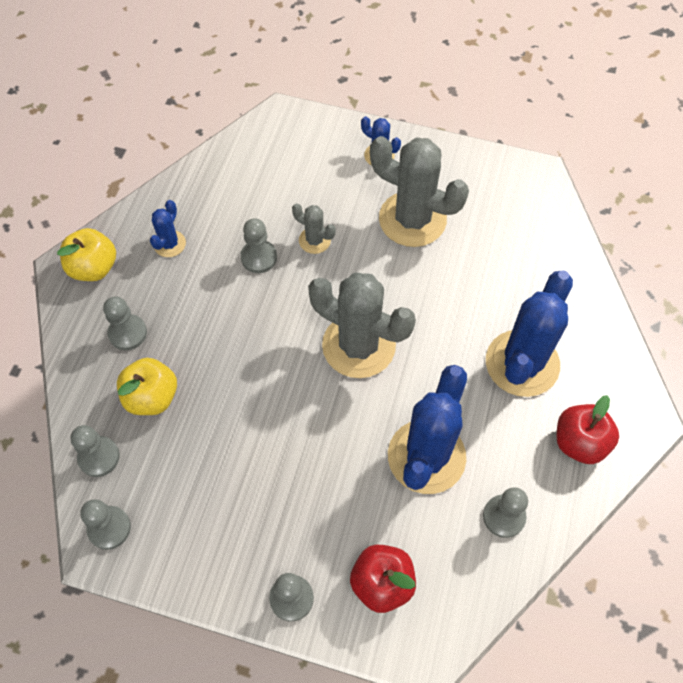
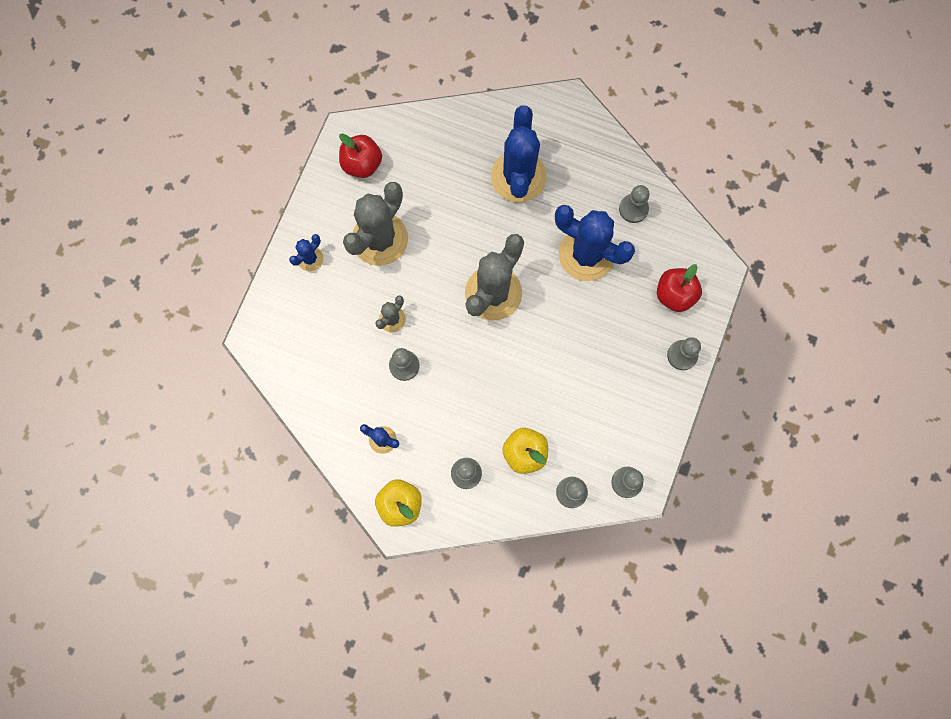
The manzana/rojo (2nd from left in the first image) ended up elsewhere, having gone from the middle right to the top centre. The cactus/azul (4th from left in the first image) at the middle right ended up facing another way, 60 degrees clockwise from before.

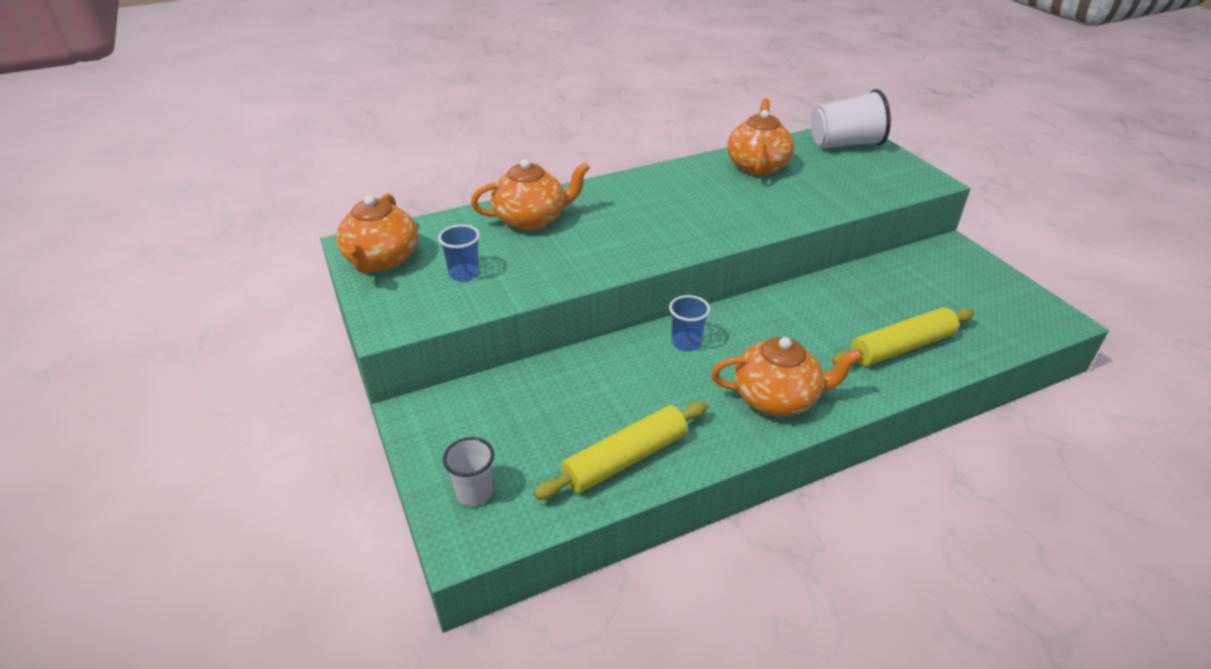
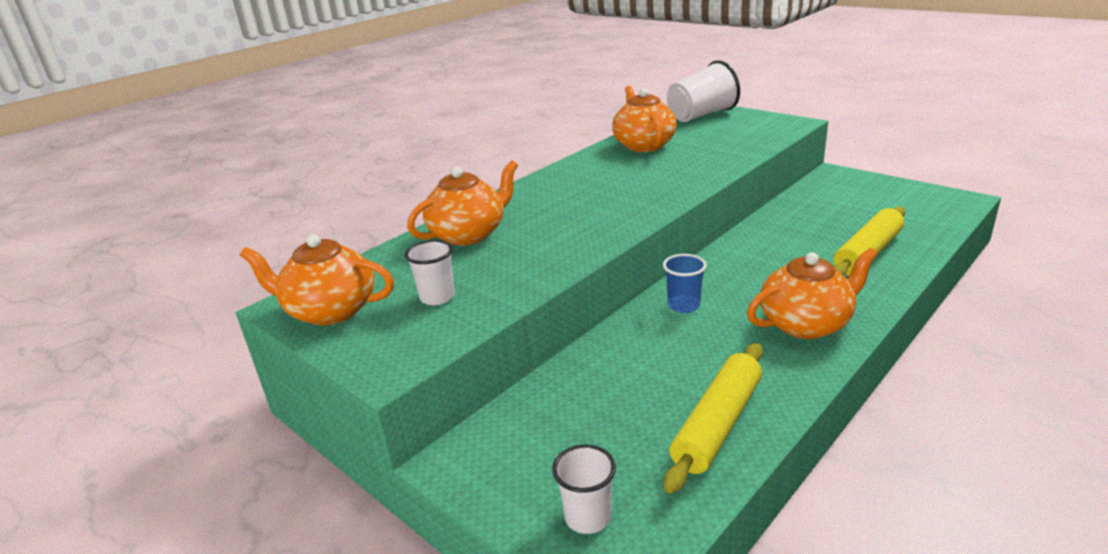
The tetera/naranja (1st from left) at the middle left ended up facing another way, 120 degrees clockwise from before. What was the vaso/azul (1st from left) at the centre turned into the vaso/blanco (1st from left) at the centre.

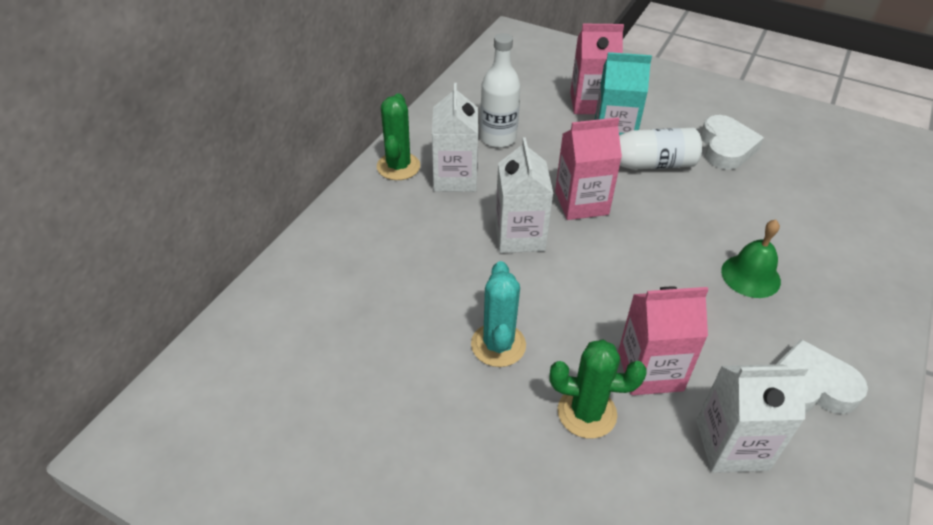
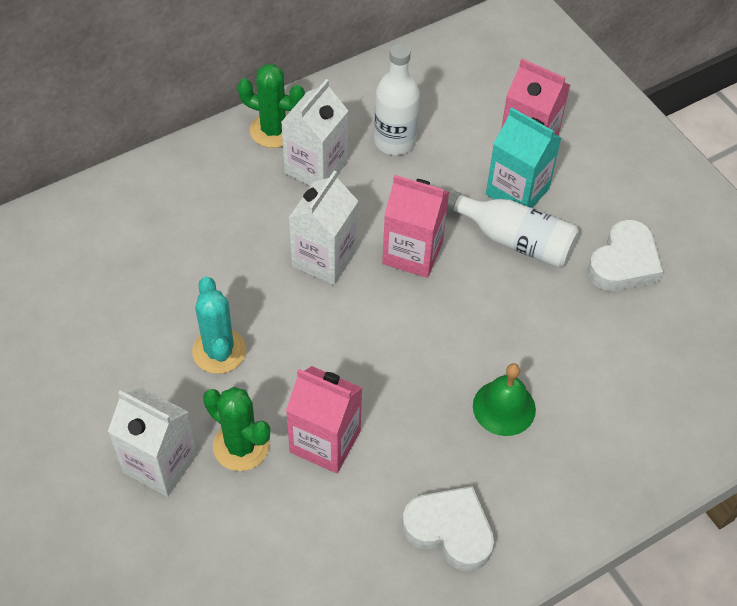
The cartón de leche/blanco (3rd from left in the first image) ended up elsewhere, having gone from the bottom right to the bottom left. The cactus/turquesa at the centre ended up facing another way, 45 degrees counterclockwise from before. The cactus/verde (1st from left in the first image) at the top centre ended up facing another way, 75 degrees clockwise from before.

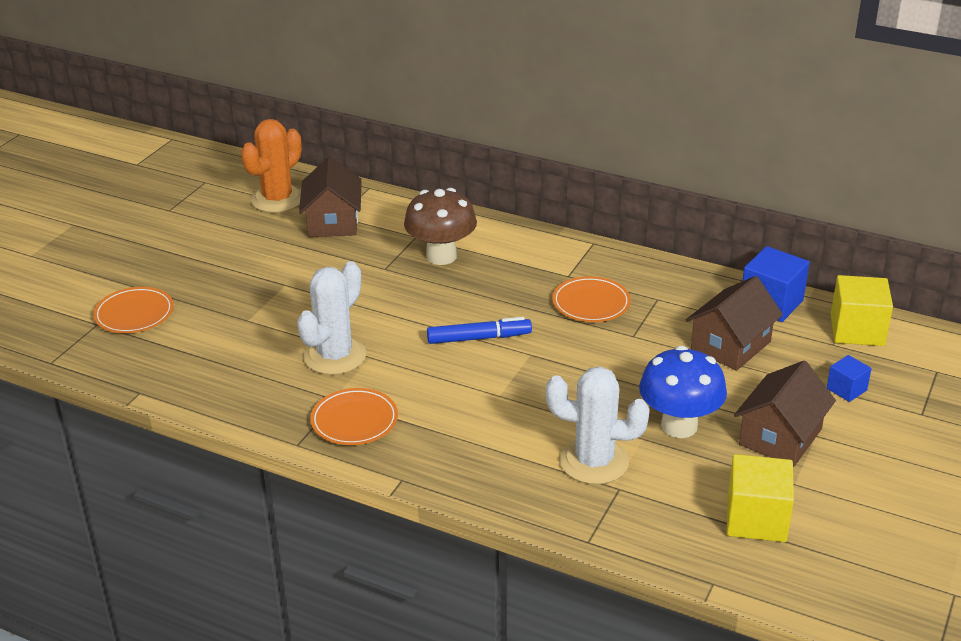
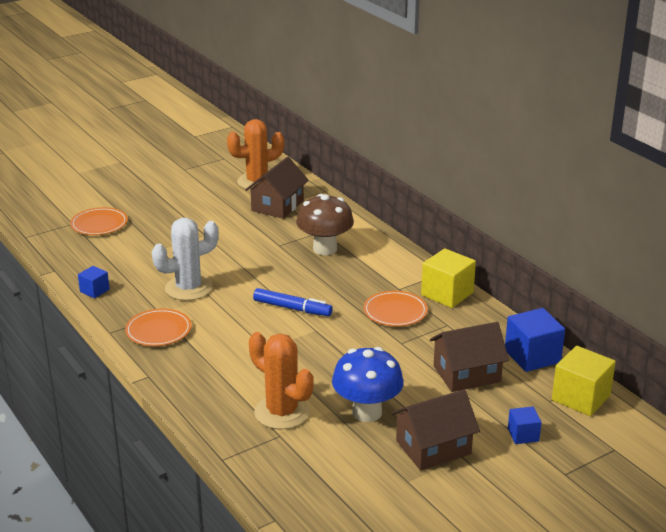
The second view gained the cubo/azul (1st from left) at the middle left. What was the cactus/blanco (2nd from left) at the centre turned into the cactus/naranja (2nd from left) at the bottom centre. The cubo/amarillo (1st from left) ended up elsewhere, having gone from the bottom right to the middle right.

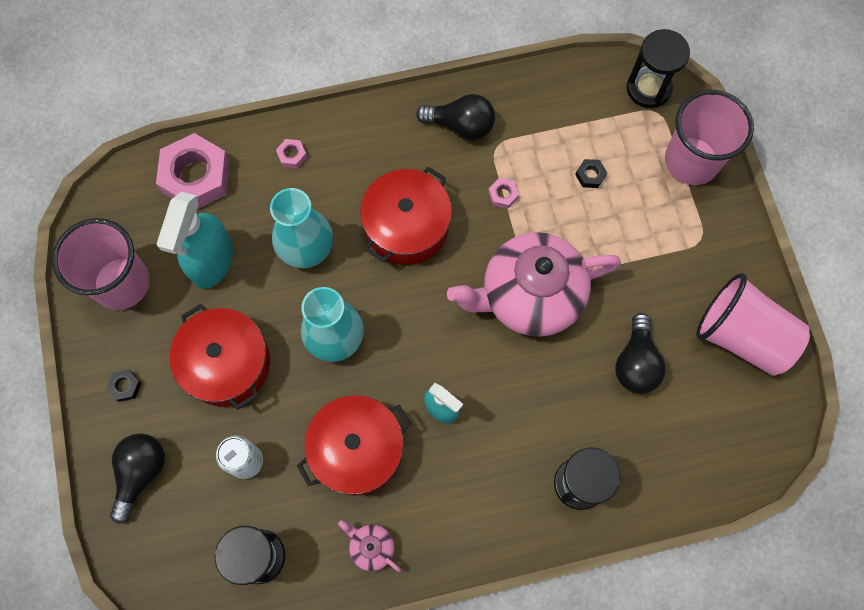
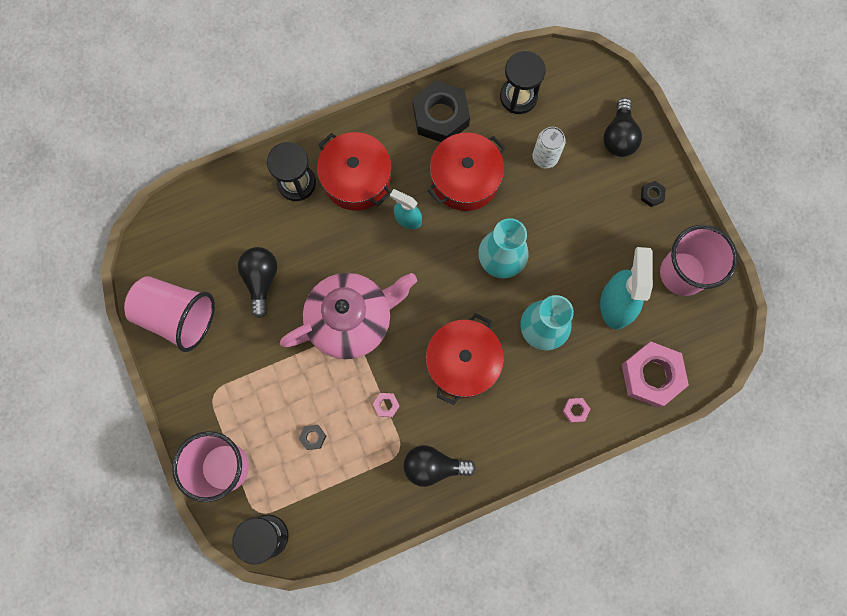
The olla/rojo (1st from left) ended up elsewhere, having gone from the middle left to the top centre. Where the tetera/rosa (1st from left) stood at the bottom centre, the tuerca/negro (2nd from left) came to stand at the top centre.

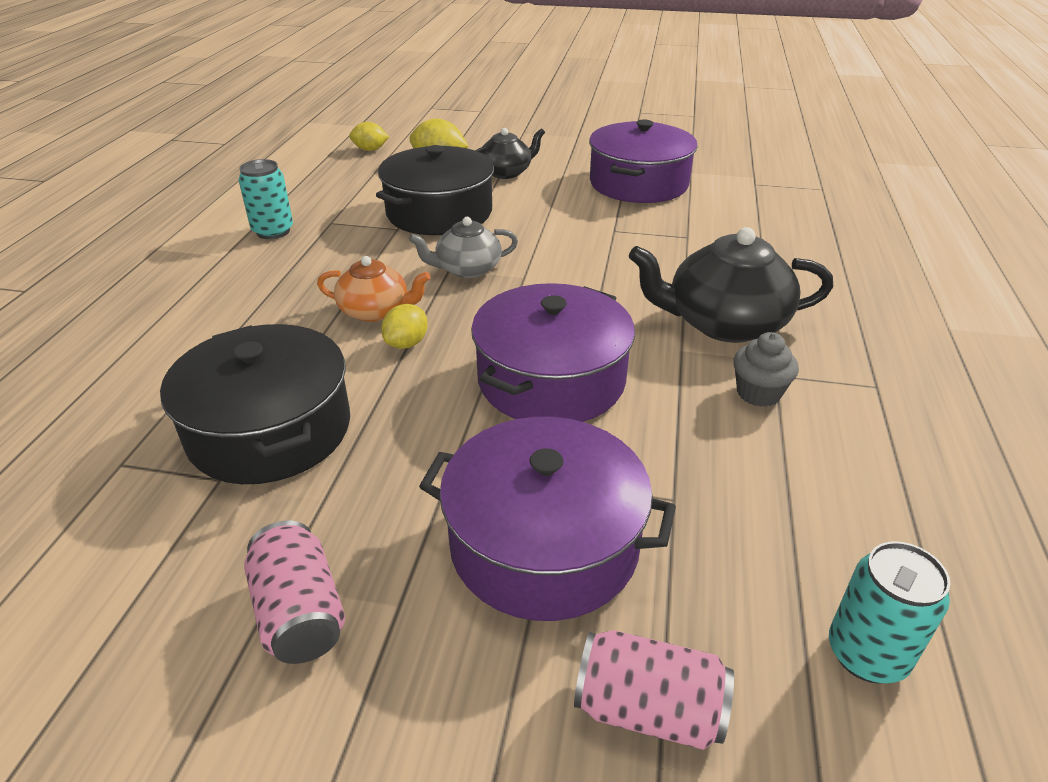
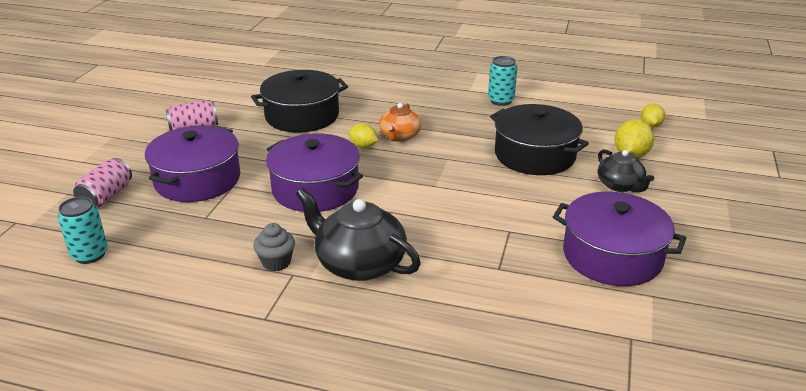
The tetera/negro (2nd from left in the first image) at the middle right ended up facing another way, 60 degrees counterclockwise from before. The second view lost the tetera/gris at the top centre.

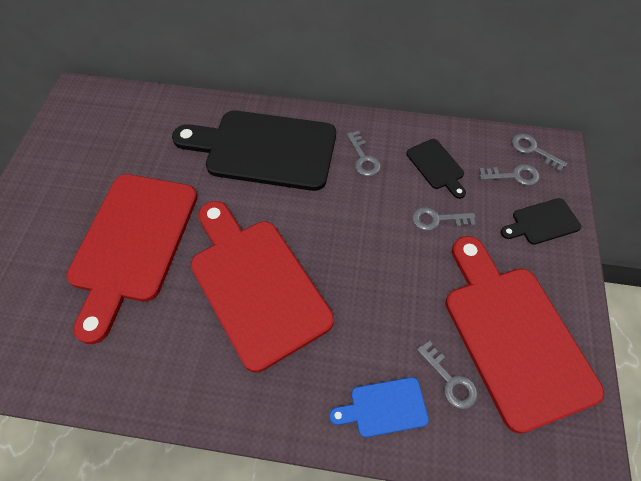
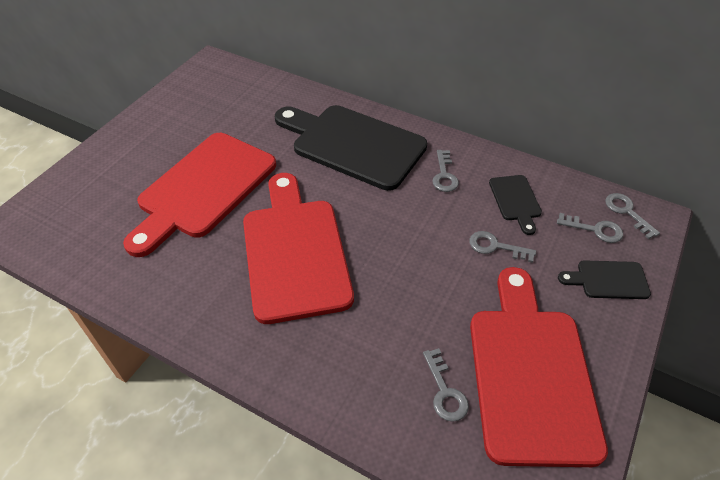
The second view lost the tabla de cortar/azul at the bottom centre.

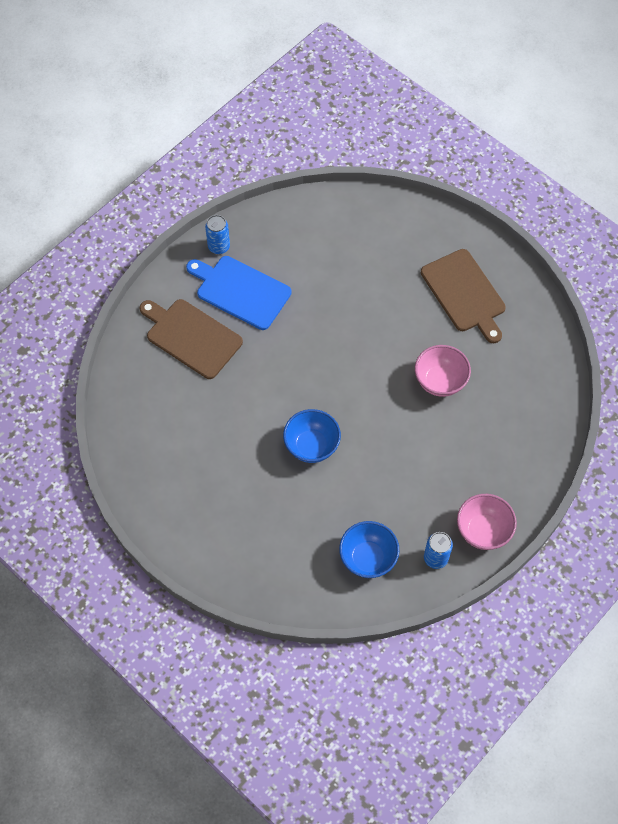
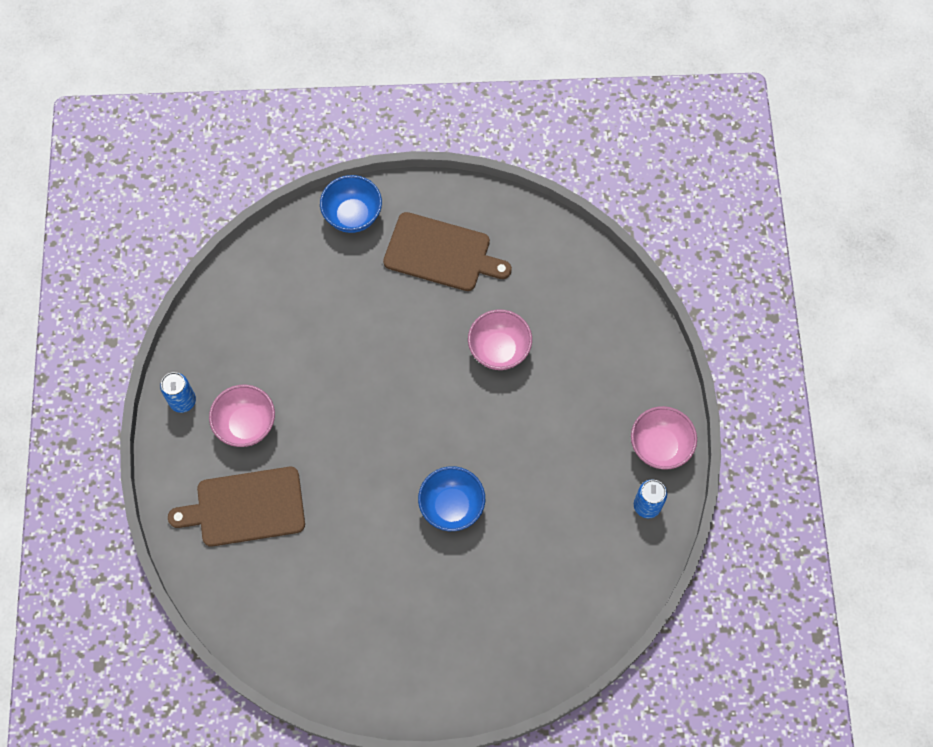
Where the tabla de cortar/azul stood at the centre, the cuenco/rosa (1st from left) came to stand at the middle left. The cuenco/azul (2nd from left in the first image) ended up elsewhere, having gone from the centre to the top centre.

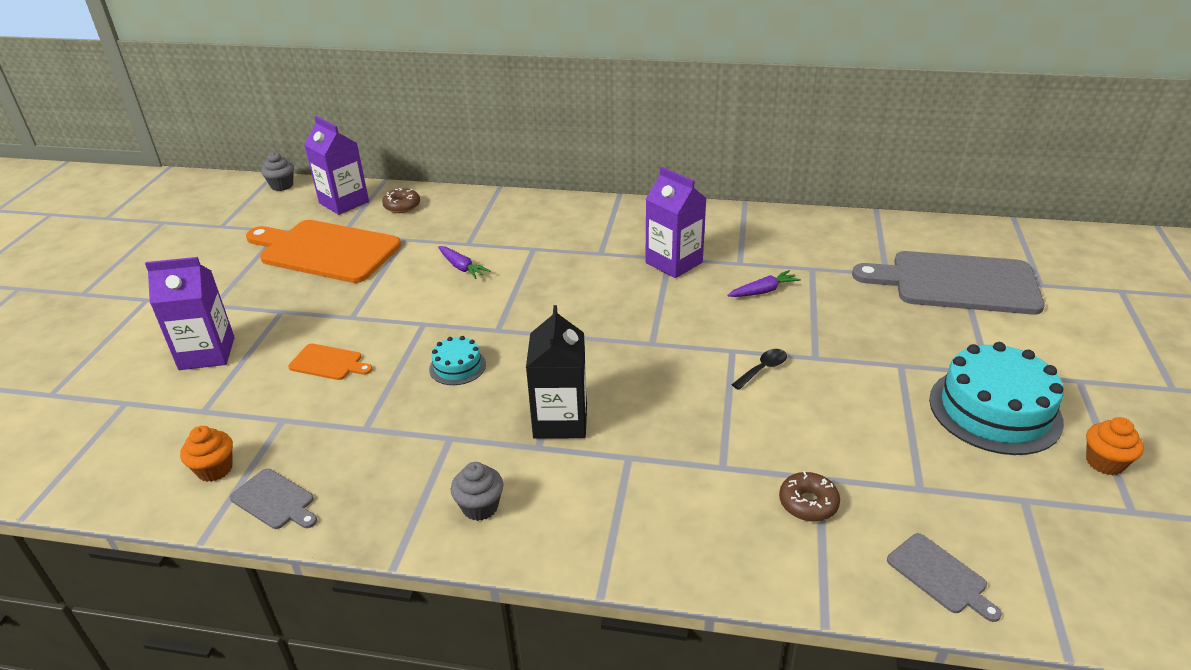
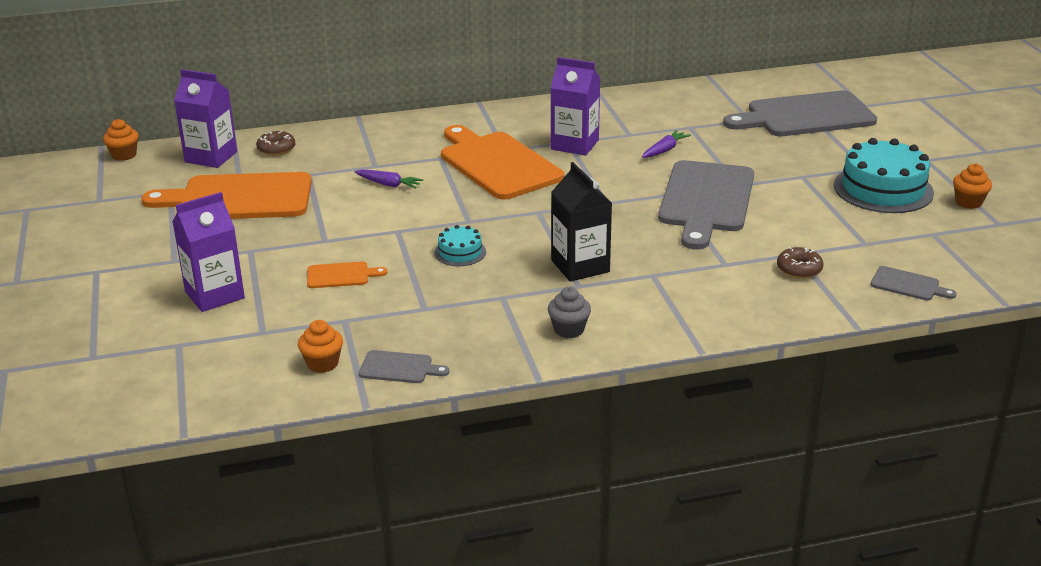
What was the magdalena/gris (1st from left) at the top left turned into the magdalena/naranja (1st from left) at the top left. The second view gained the tabla de cortar/naranja (3rd from left) at the top centre. Where the cuchara/negro stood at the centre, the tabla de cortar/gris (2nd from left) came to stand at the middle right.

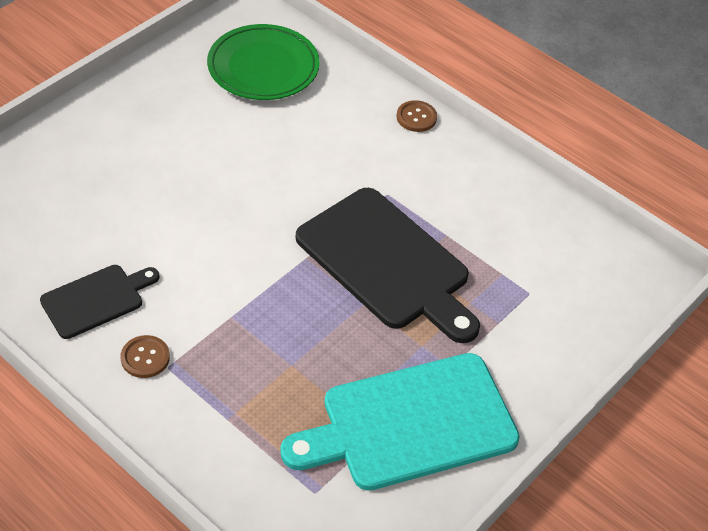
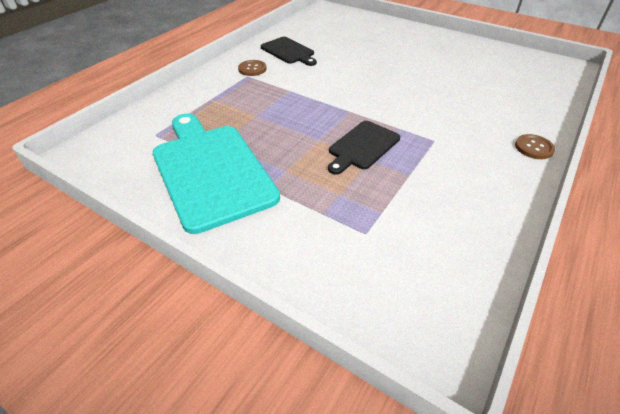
The size of the tabla de cortar/negro (2nd from left) at the centre changed by a factor of 0.54. The second view lost the plato/verde at the top centre.

